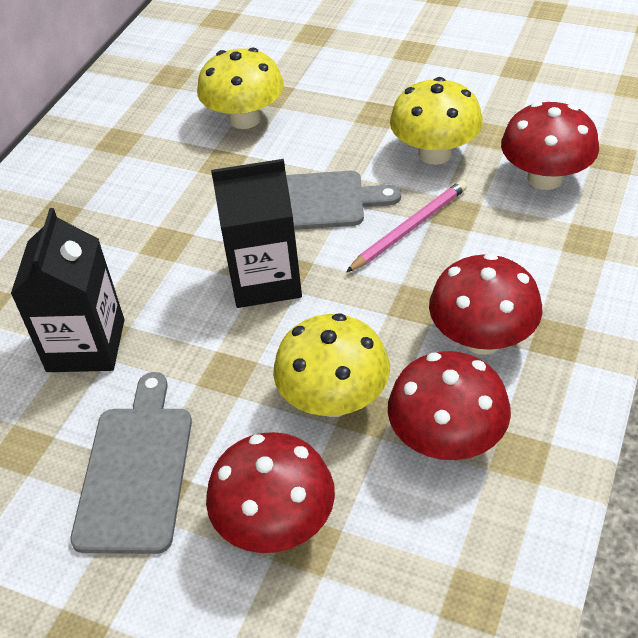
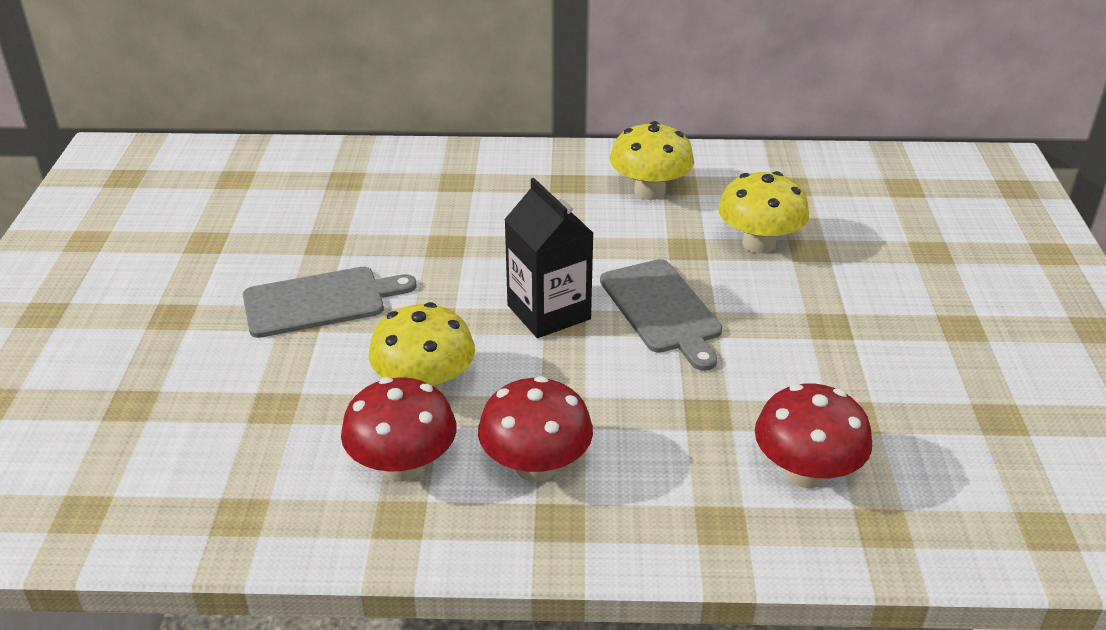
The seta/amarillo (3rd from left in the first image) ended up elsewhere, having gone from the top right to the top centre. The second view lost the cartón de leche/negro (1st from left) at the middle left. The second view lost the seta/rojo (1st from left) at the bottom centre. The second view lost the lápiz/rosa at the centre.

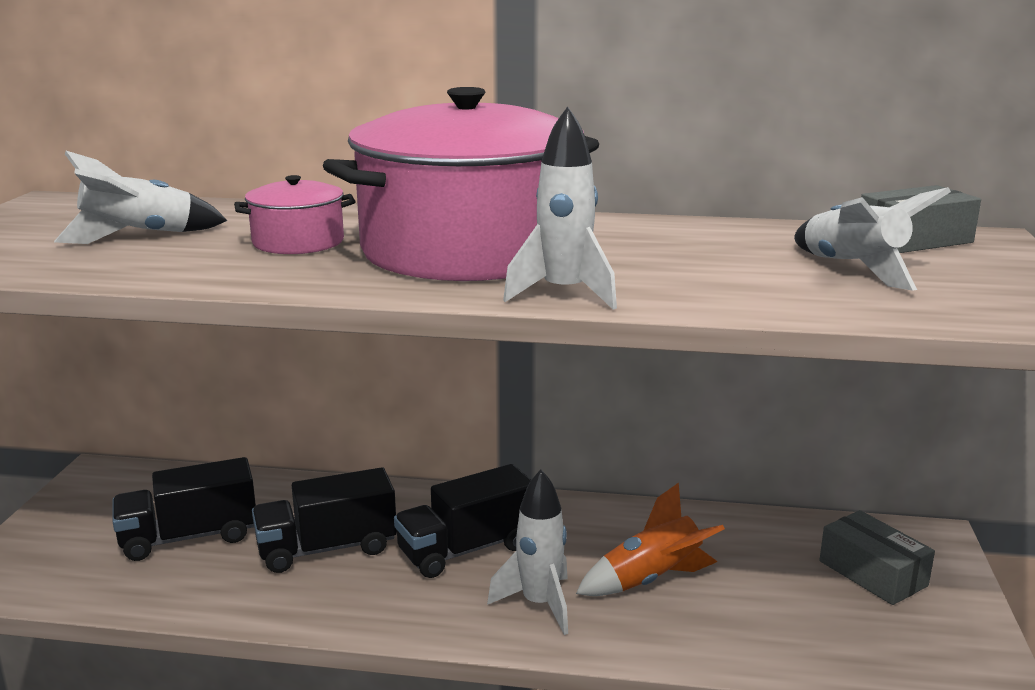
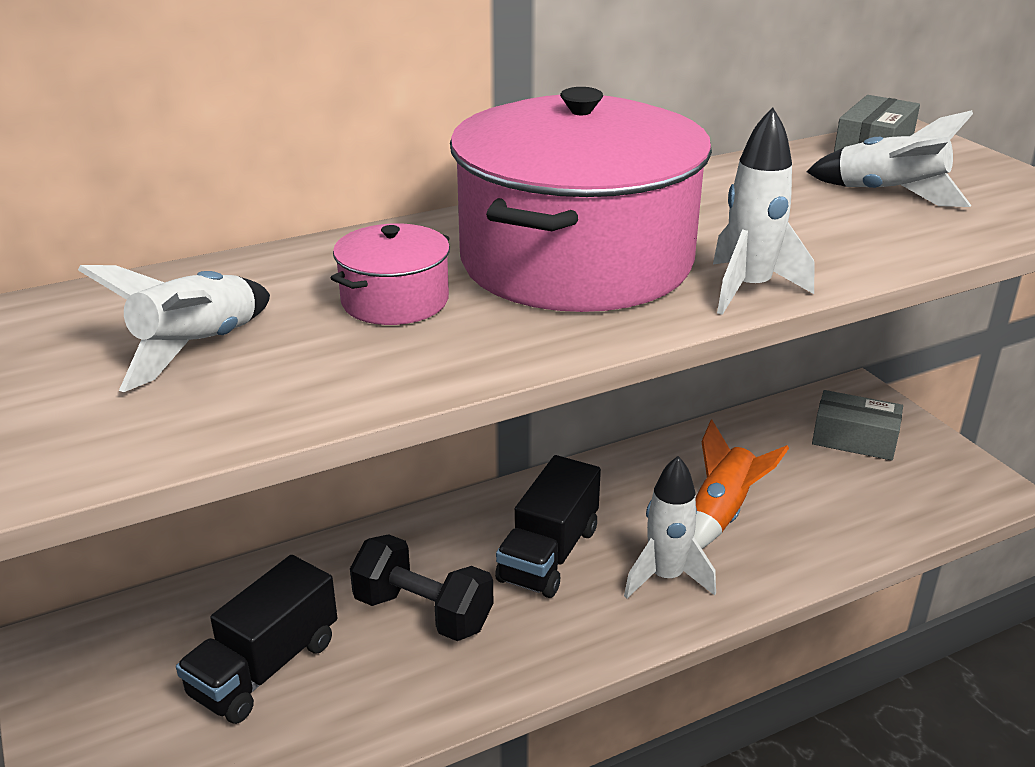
Where the camión/negro (2nd from left) stood at the bottom left, the mancuerna/negro came to stand at the bottom centre.

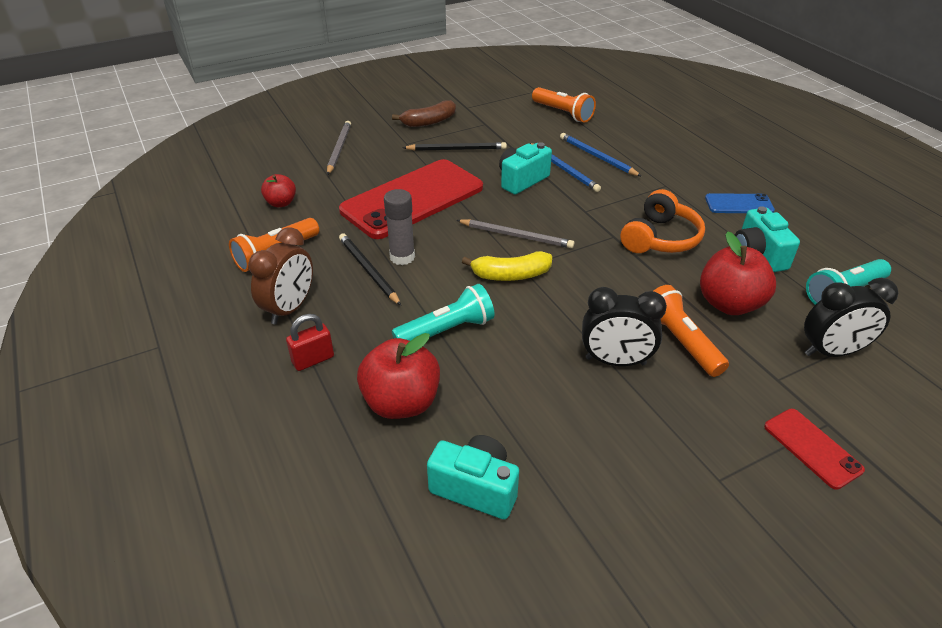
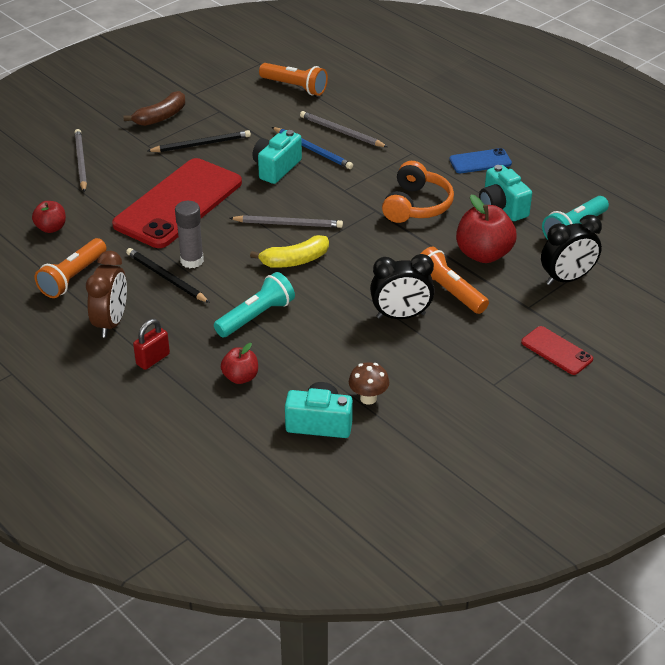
The size of the manzana/rojo (2nd from left) at the centre changed by a factor of 0.57. What was the lápiz/azul (2nd from left) at the top centre turned into the lápiz/gris (3rd from left) at the top centre. The second view gained the seta/marrón at the centre.

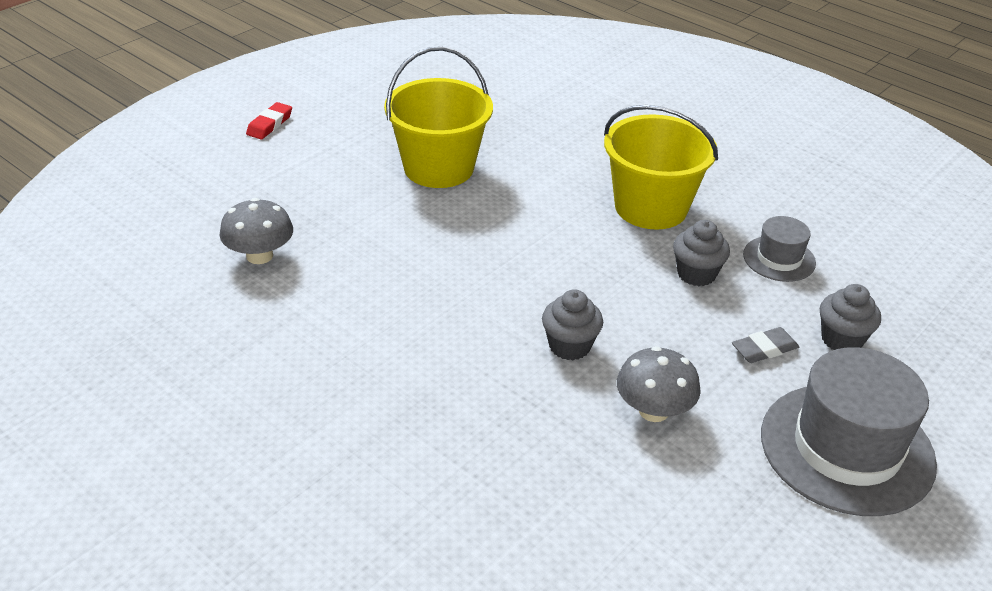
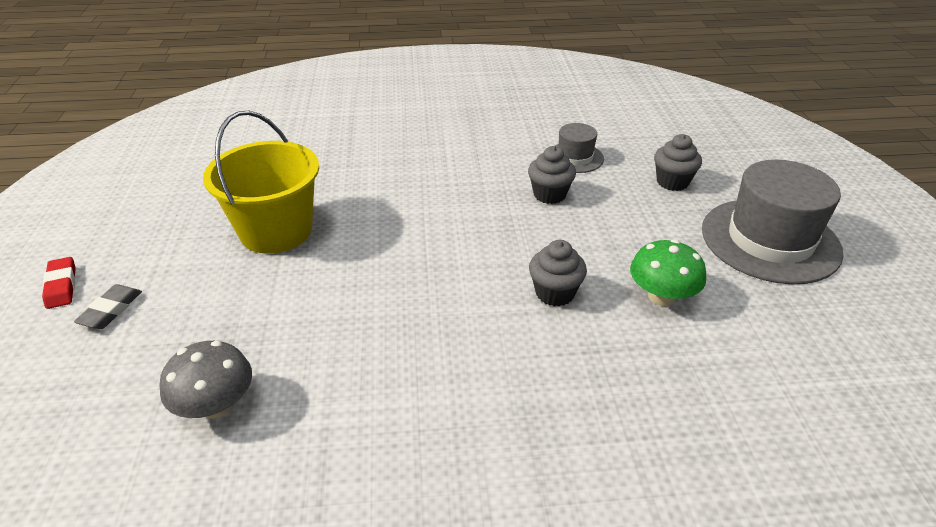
The goma de borrar/gris ended up elsewhere, having gone from the middle right to the middle left. What was the seta/gris (2nd from left) at the centre turned into the seta/verde at the middle right. The second view lost the balde/amarillo (2nd from left) at the top centre.

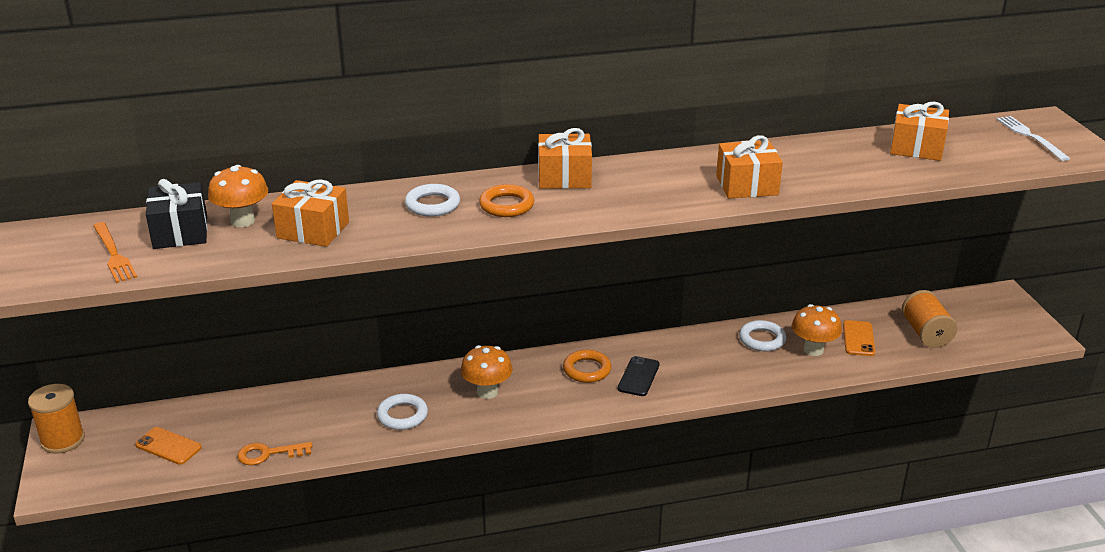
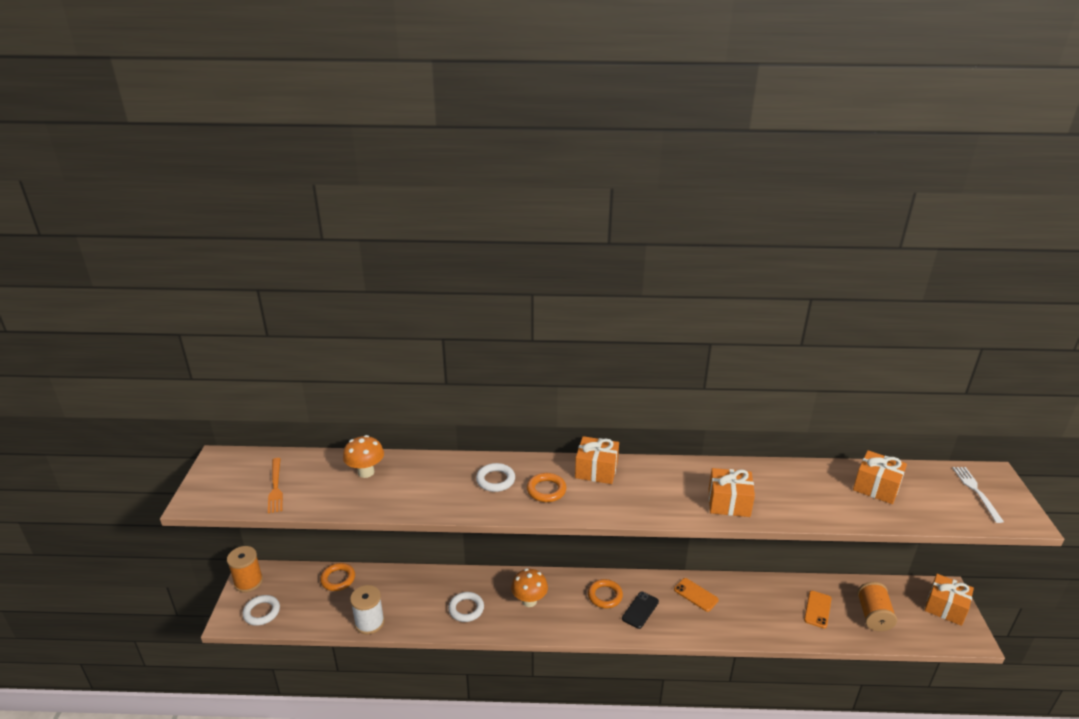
The anillo/blanco (3rd from left in the first image) ended up elsewhere, having gone from the middle right to the bottom left. The second view gained the anillo/naranja (1st from left) at the bottom left. Where the llave/naranja stood at the bottom left, the carrete/blanco came to stand at the bottom centre. The móvil/naranja (1st from left) ended up elsewhere, having gone from the bottom left to the bottom centre. The regalo/naranja (1st from left in the first image) ended up elsewhere, having gone from the middle left to the bottom right. The second view lost the regalo/negro at the middle left. The second view lost the seta/naranja (3rd from left) at the middle right.

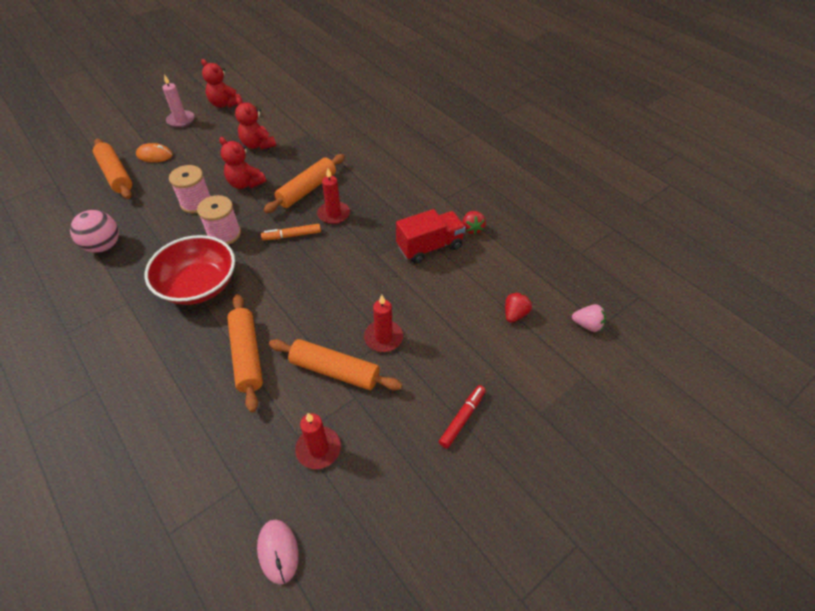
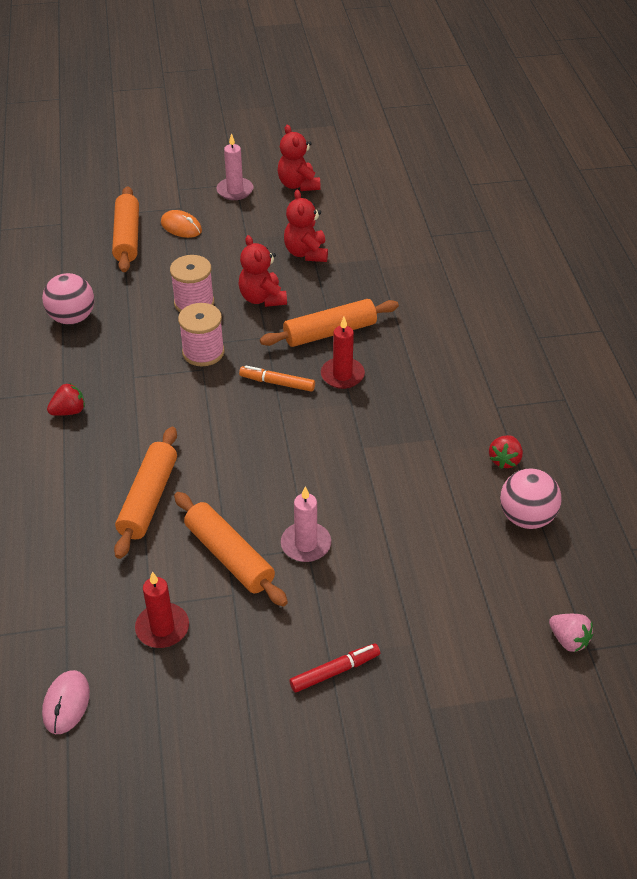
The fresa/rojo (2nd from left in the first image) ended up elsewhere, having gone from the centre to the middle left. What was the vela/rojo (3rd from left) at the centre turned into the vela/rosa (2nd from left) at the centre. The second view gained the pelota/rosa (2nd from left) at the middle right. The second view lost the cuenco/rojo at the middle left. The second view lost the camión/rojo at the centre.

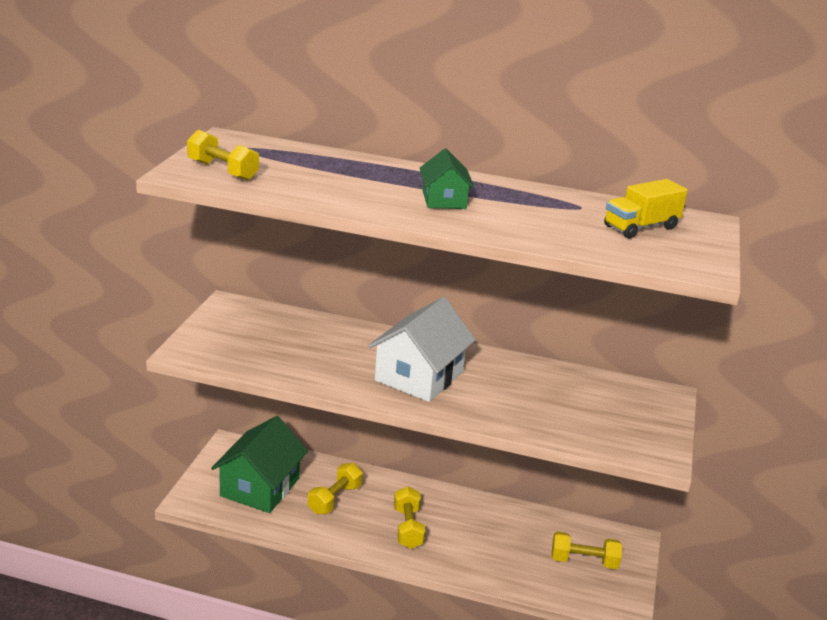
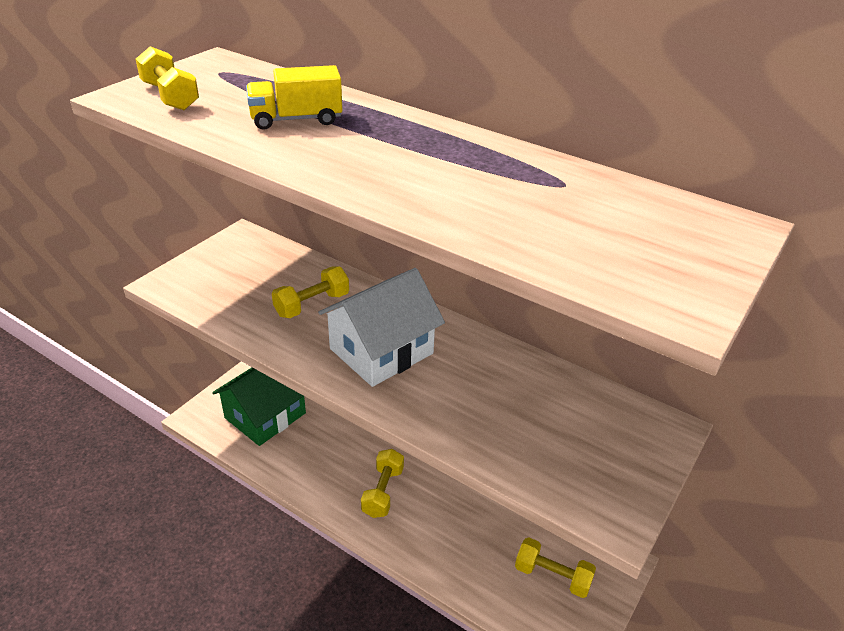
The camión/amarillo ended up elsewhere, having gone from the middle right to the top centre. The mancuerna/amarillo (2nd from left) ended up elsewhere, having gone from the bottom centre to the centre. The second view lost the casa/verde (2nd from left) at the top centre.

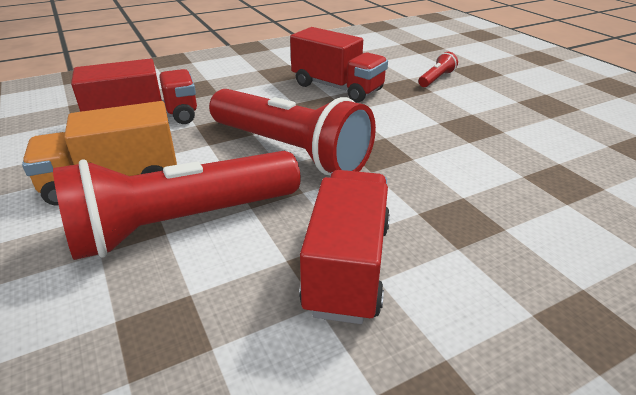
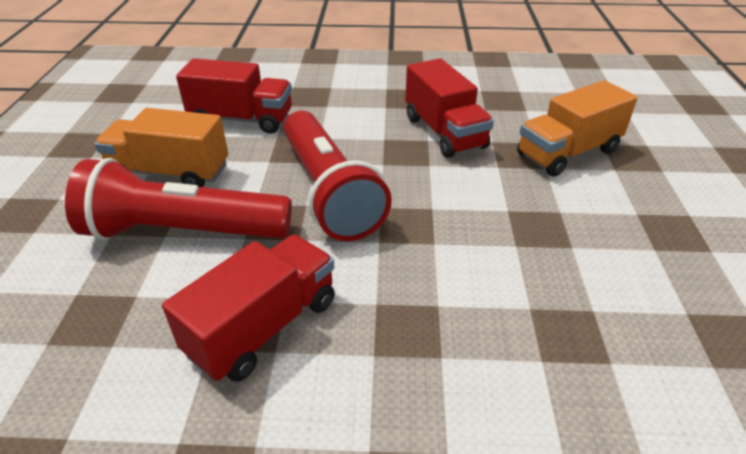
Where the lámpara de mano/rojo (3rd from left) stood at the top right, the camión/naranja (2nd from left) came to stand at the top right.

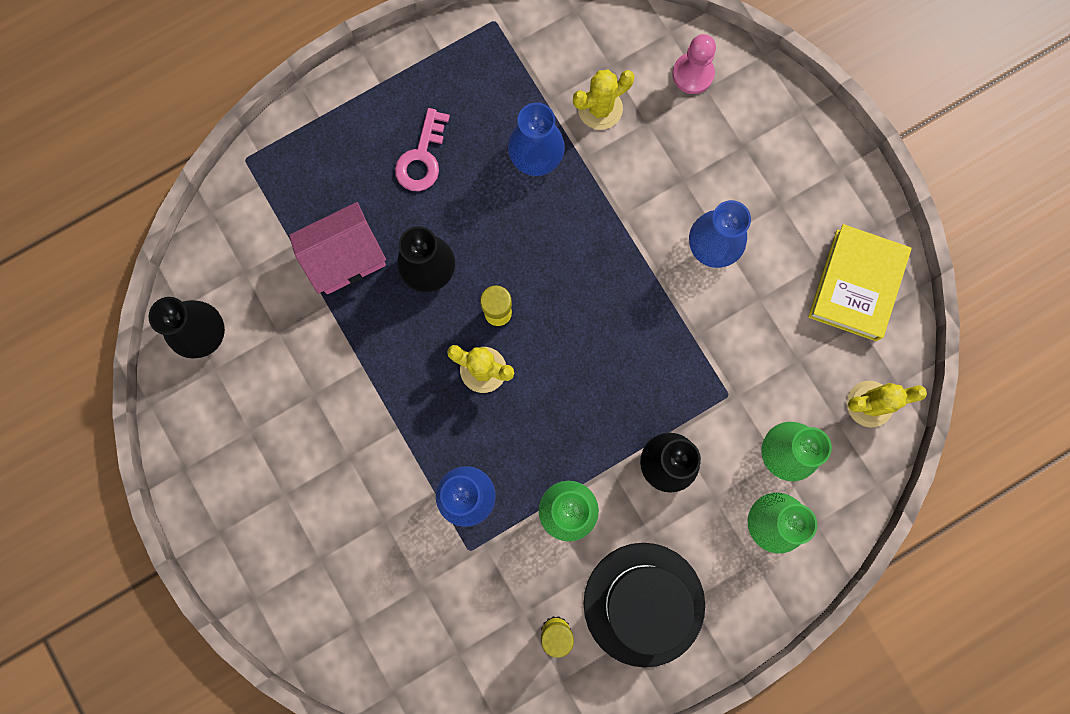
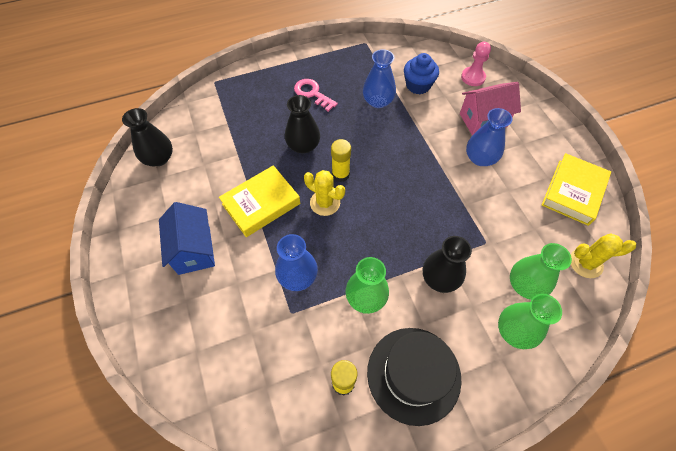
The second view gained the casa/azul at the middle left. The second view gained the libro/amarillo (1st from left) at the centre. The llave/rosa at the top centre ended up facing another way, 105 degrees clockwise from before. Where the cactus/amarillo (2nd from left) stood at the top centre, the magdalena/azul came to stand at the top centre. The casa/rosa ended up elsewhere, having gone from the middle left to the top right.

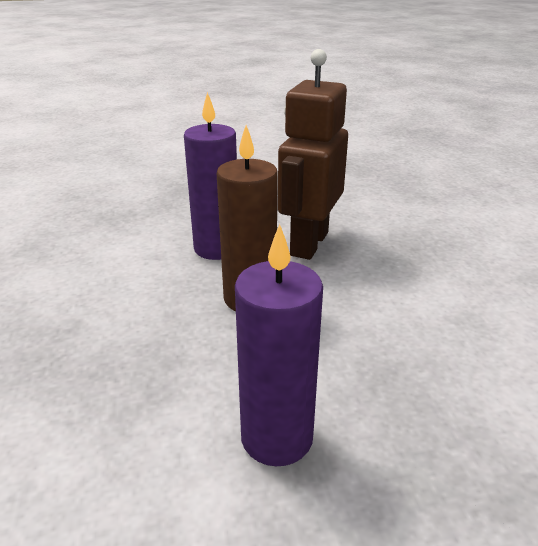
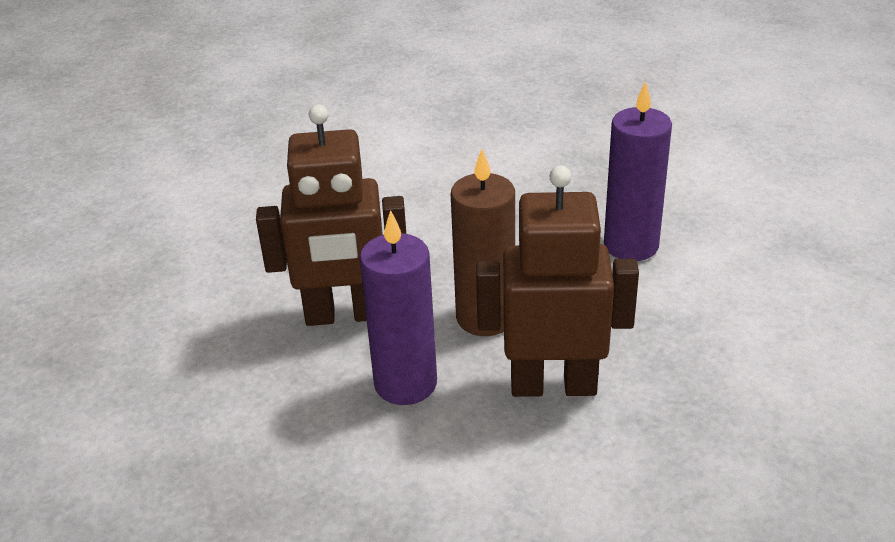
The second view gained the robot/marrón (2nd from left) at the centre.

